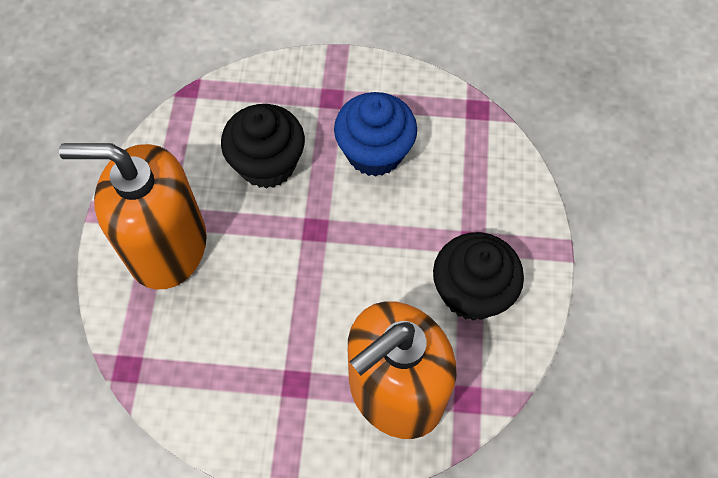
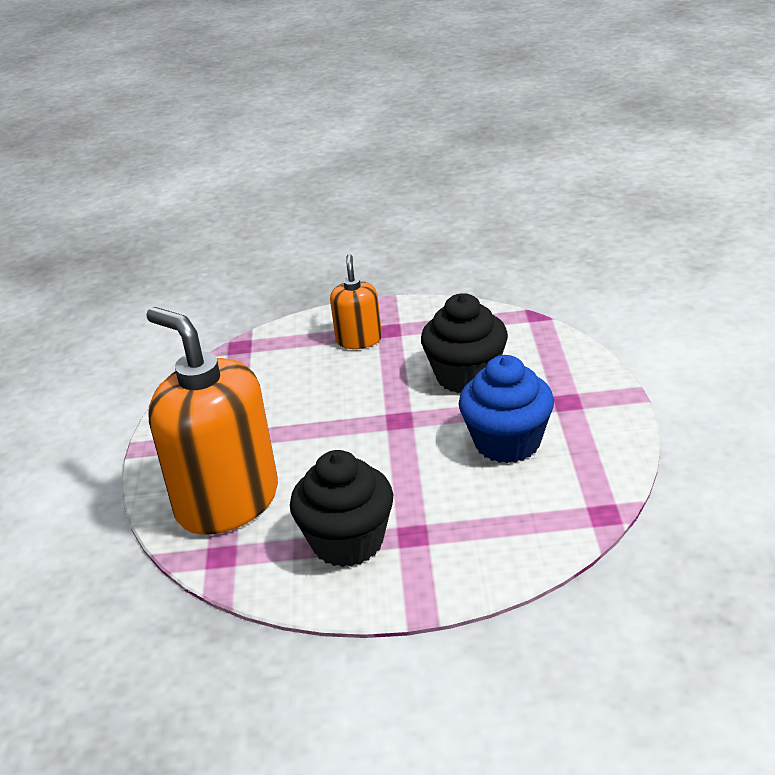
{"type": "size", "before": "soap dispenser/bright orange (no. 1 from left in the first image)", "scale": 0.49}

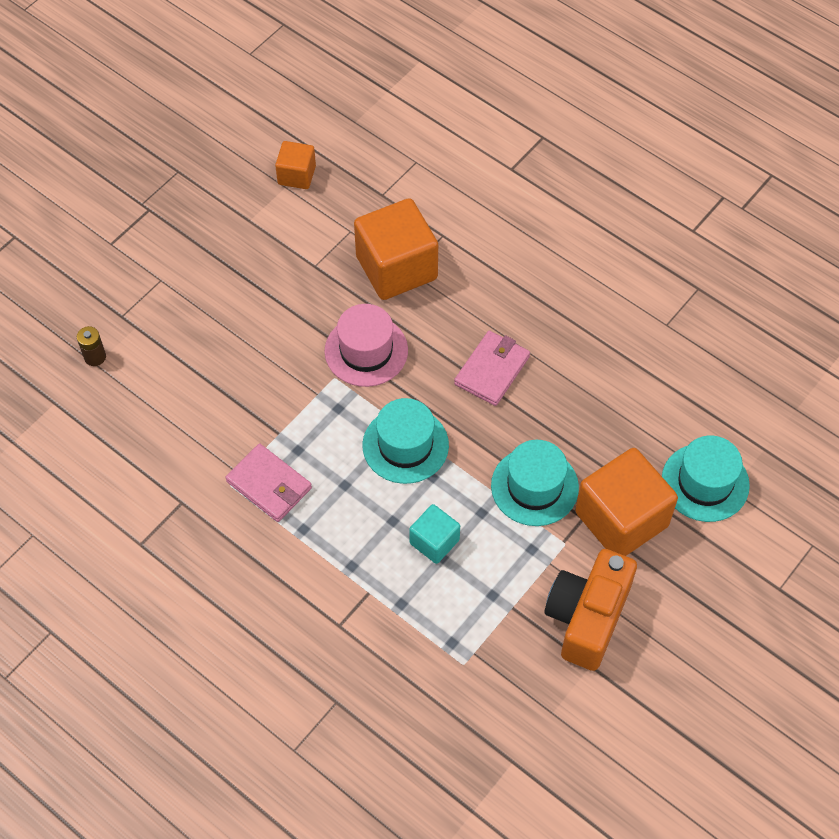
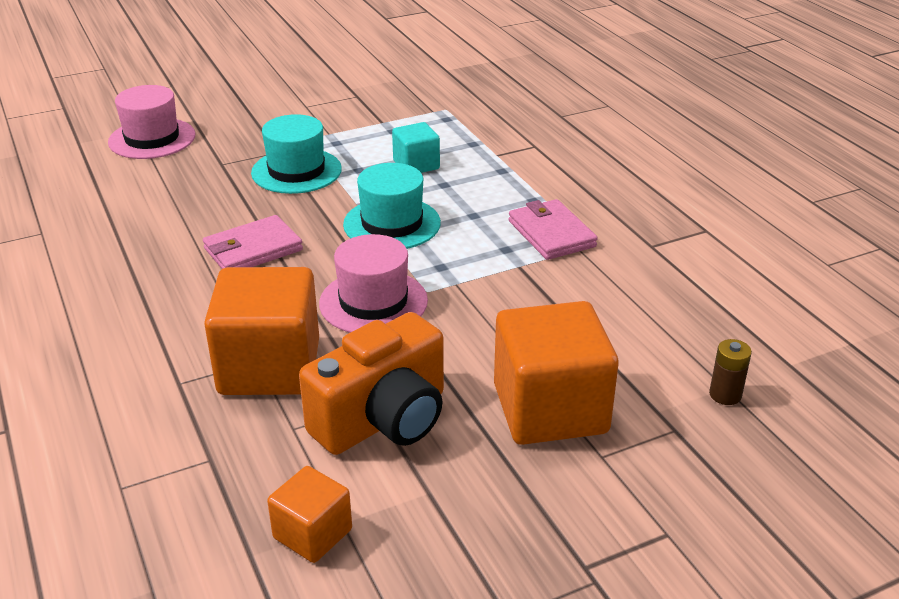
{"type": "relocated", "before": "compact camera/bright orange"}
{"type": "relocated", "before": "block/bright orange (no. 3 from left)"}
{"type": "colour", "before": "hat/teal (no. 3 from left)", "after": "hat/pink (no. 1 from left)"}

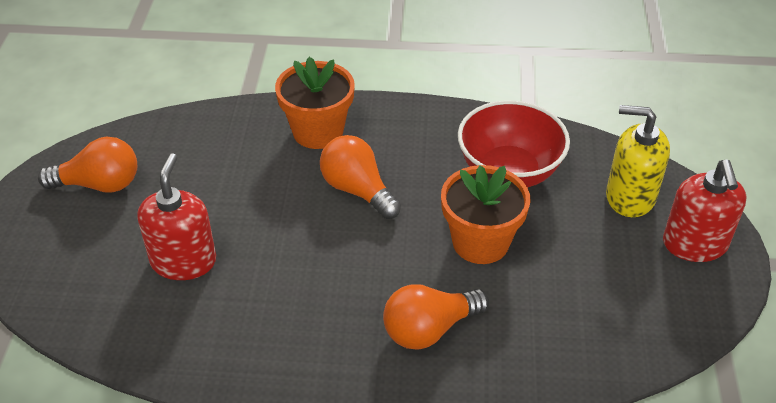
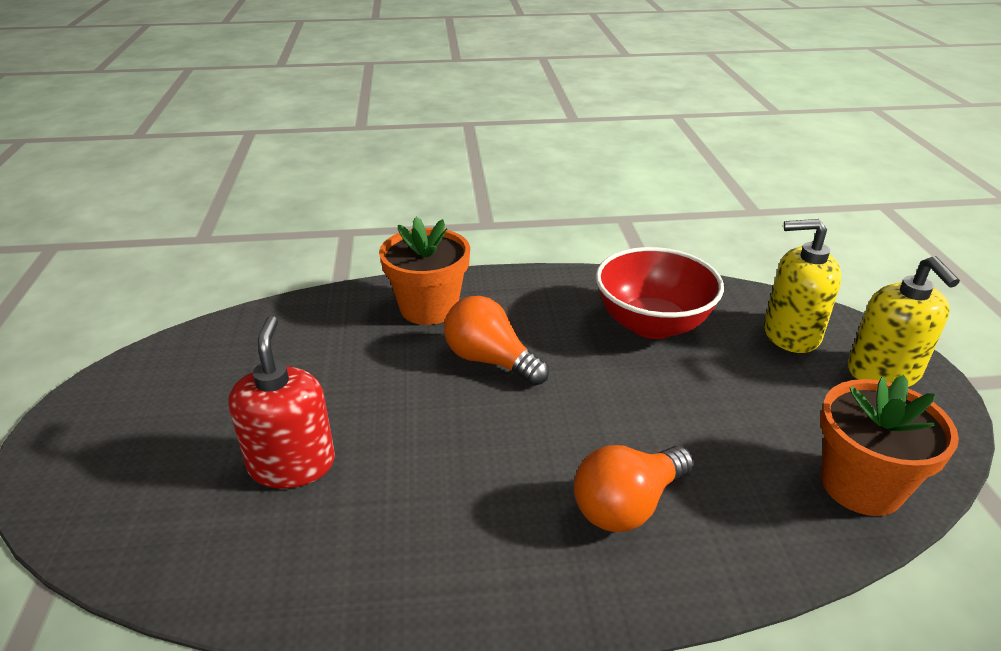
{"type": "missing", "before": "light bulb/bright orange (no. 1 from left)"}
{"type": "relocated", "before": "potted plant/bright orange (no. 2 from left)"}
{"type": "colour", "before": "soap dispenser/red (no. 2 from left)", "after": "soap dispenser/yellow (no. 2 from left)"}

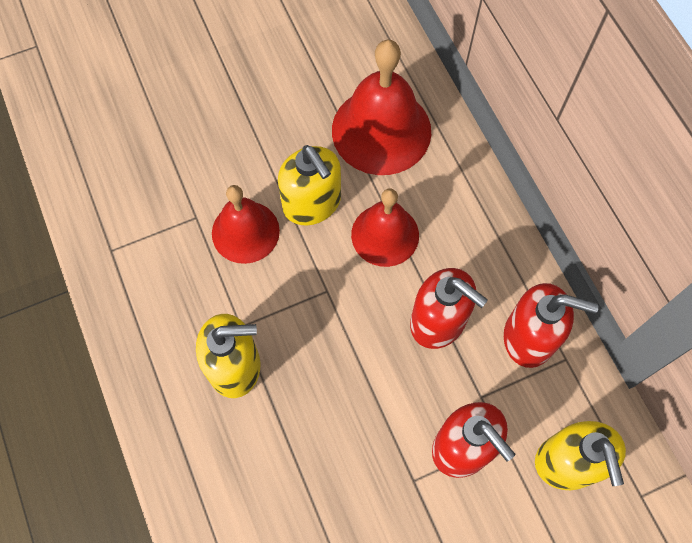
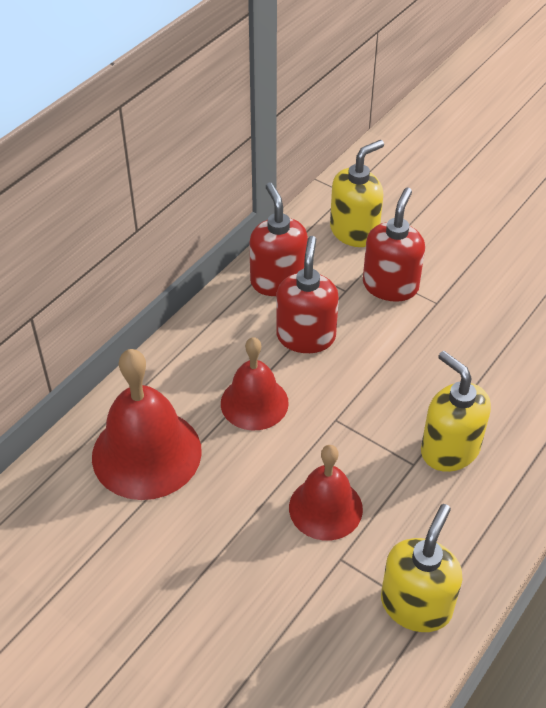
{"type": "relocated", "before": "soap dispenser/yellow (no. 2 from left)"}

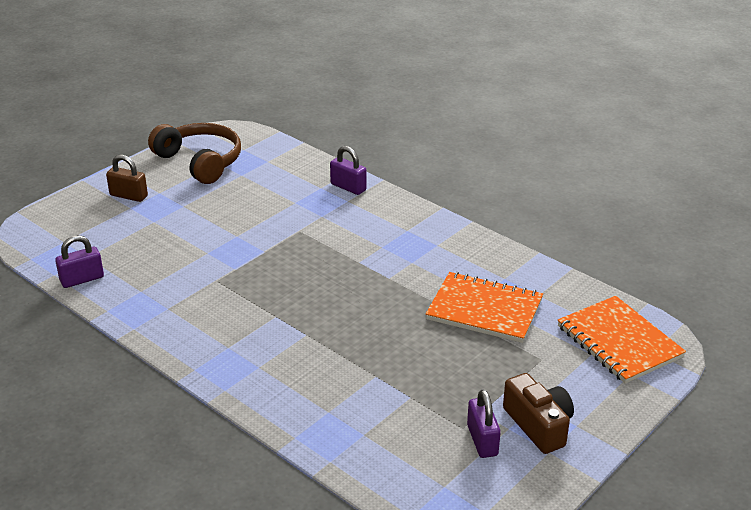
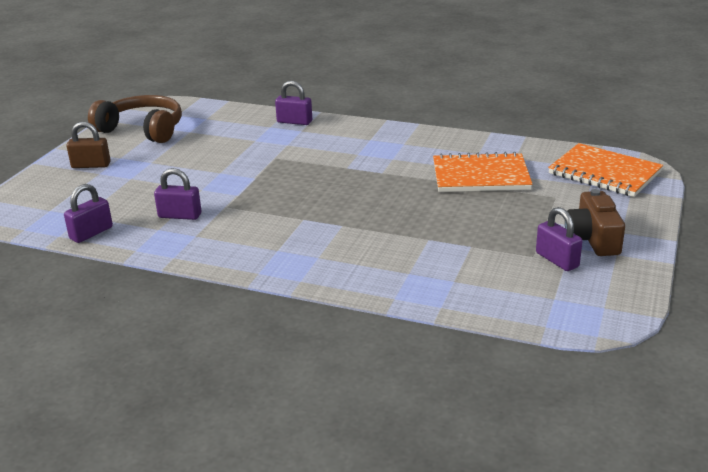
{"type": "appeared", "after": "padlock/violet (no. 2 from left)"}
{"type": "spun", "before": "compact camera/russet", "turn": -135}

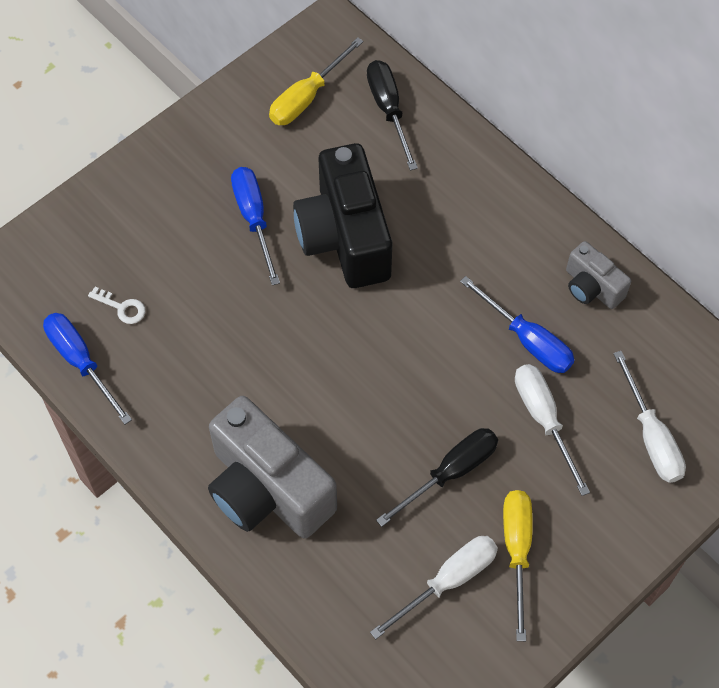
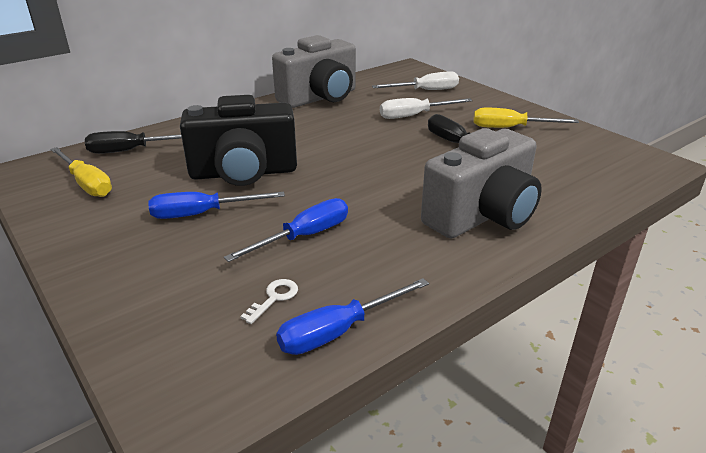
{"type": "missing", "before": "hand screwdriver/pure white (no. 1 from left)"}
{"type": "relocated", "before": "hand screwdriver/blue (no. 3 from left in the first image)", "after": "hand screwdriver/blue (no. 2 from left)"}
{"type": "size", "before": "compact camera/grey (no. 2 from left in the first image)", "scale": 1.97}

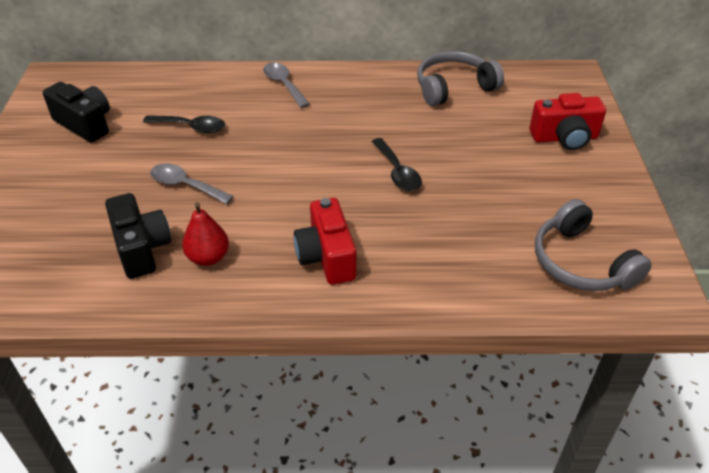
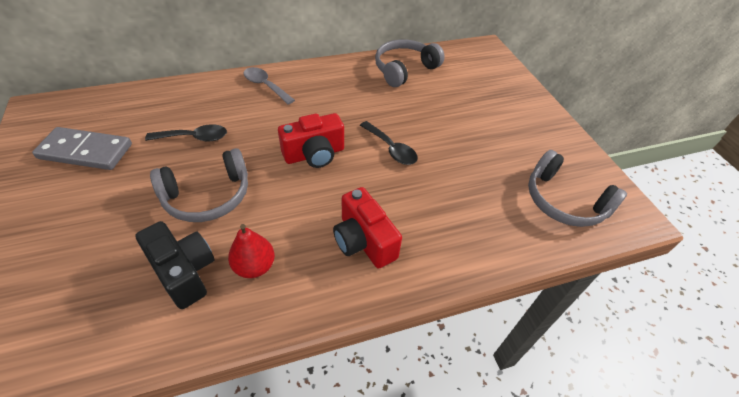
{"type": "relocated", "before": "compact camera/red (no. 2 from left in the first image)", "after": "compact camera/red (no. 1 from left)"}
{"type": "exchanged", "before": "compact camera/black (no. 1 from left)", "after": "domino/grey"}
{"type": "exchanged", "before": "tablespoon/grey (no. 1 from left)", "after": "over-ear headphones/grey (no. 1 from left)"}

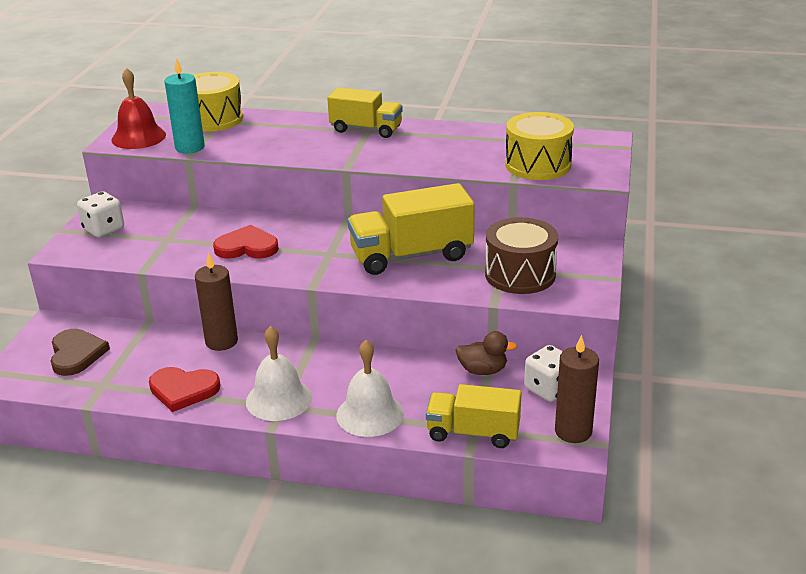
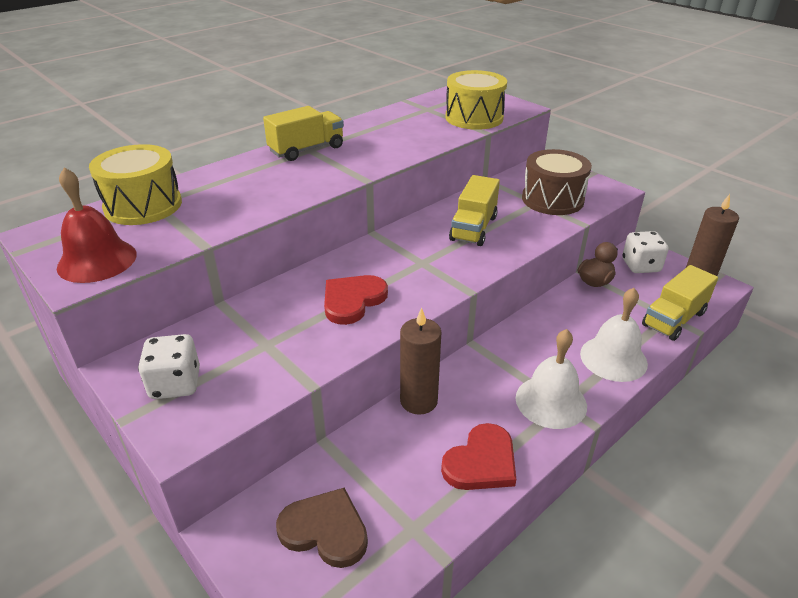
{"type": "missing", "before": "pillar candle/teal"}
{"type": "size", "before": "truck/yellow (no. 2 from left)", "scale": 0.66}

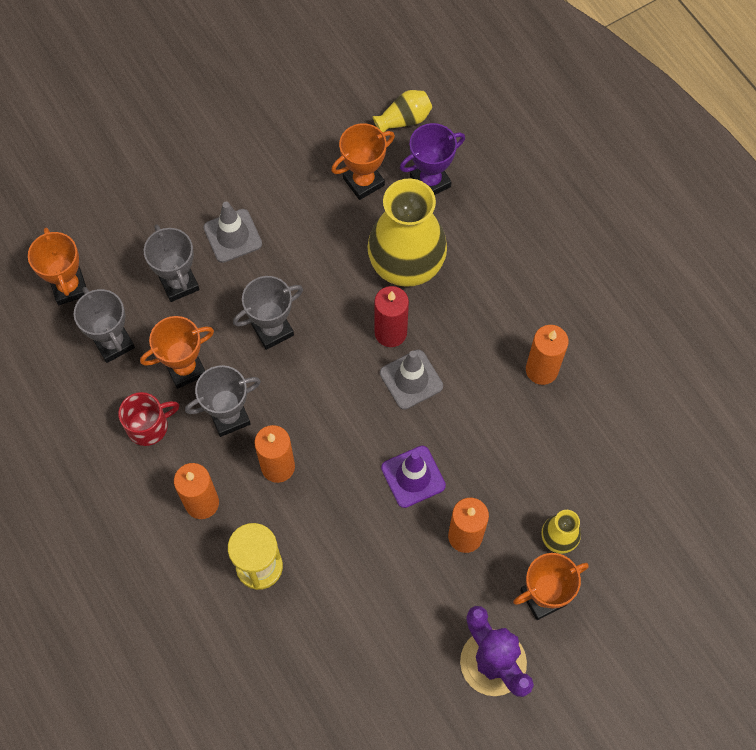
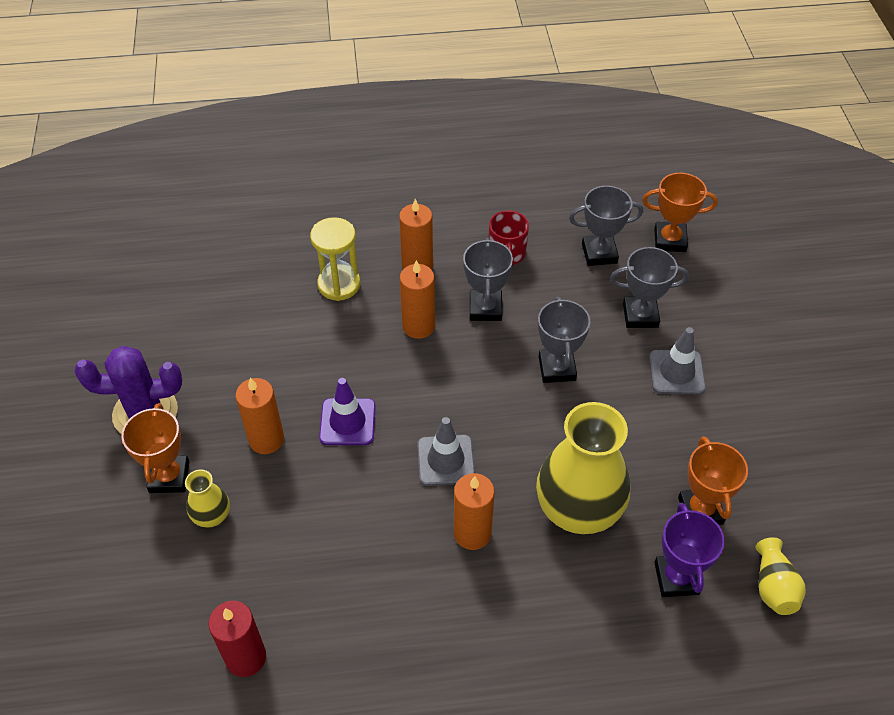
{"type": "missing", "before": "prize cup/bright orange (no. 2 from left)"}
{"type": "relocated", "before": "pillar candle/red"}
{"type": "relocated", "before": "pillar candle/bright orange (no. 4 from left)"}

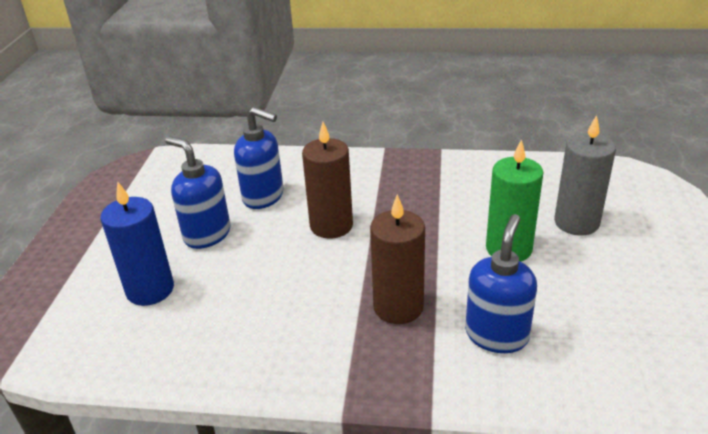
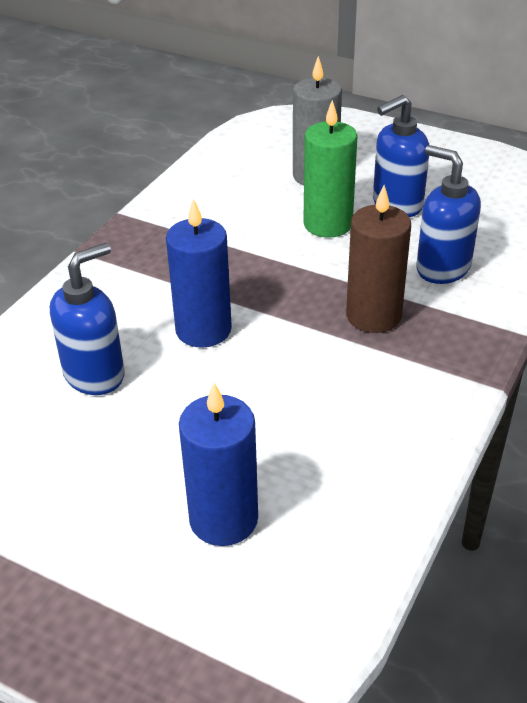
{"type": "relocated", "before": "soap dispenser/blue (no. 1 from left in the first image)", "after": "soap dispenser/blue (no. 2 from left)"}
{"type": "colour", "before": "pillar candle/russet (no. 1 from left)", "after": "pillar candle/blue (no. 1 from left)"}

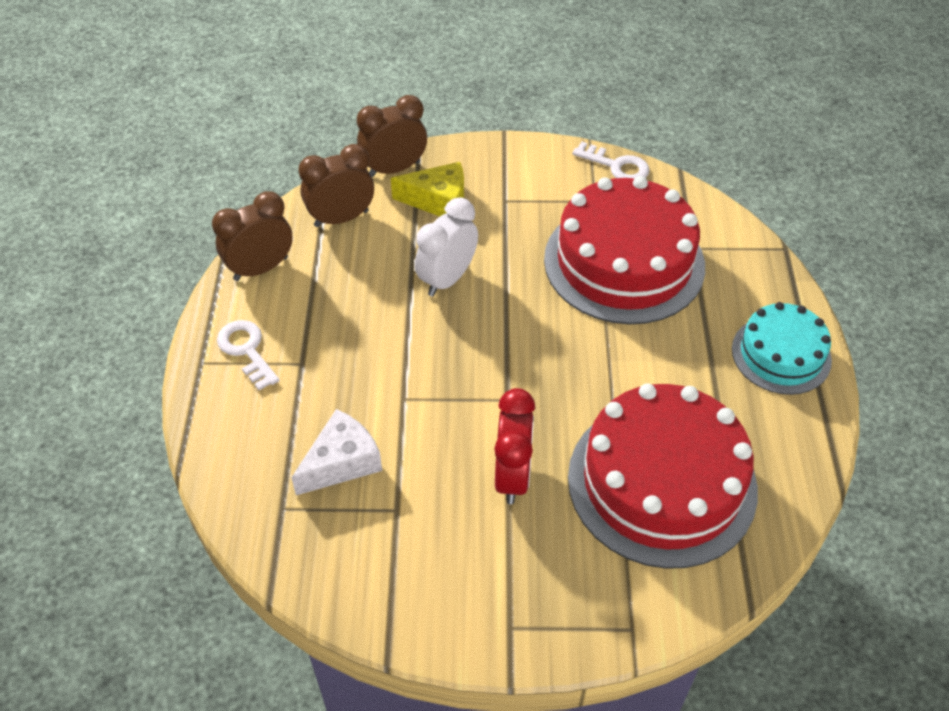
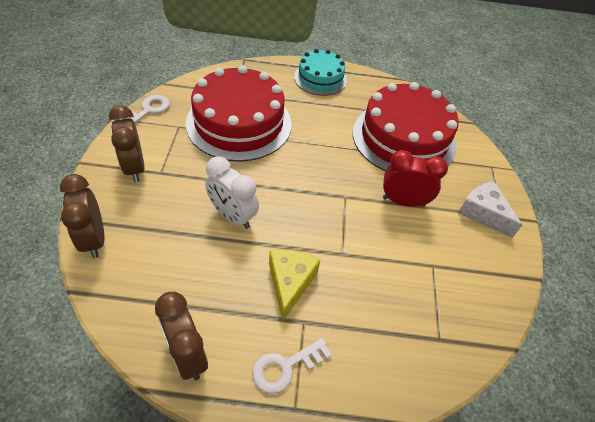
{"type": "relocated", "before": "cheese/pure white"}
{"type": "relocated", "before": "clock/russet (no. 2 from left)"}
{"type": "relocated", "before": "cheese/yellow"}

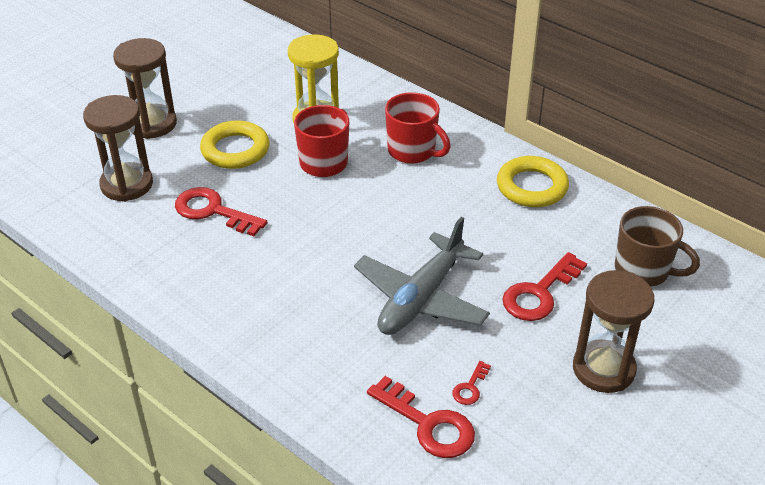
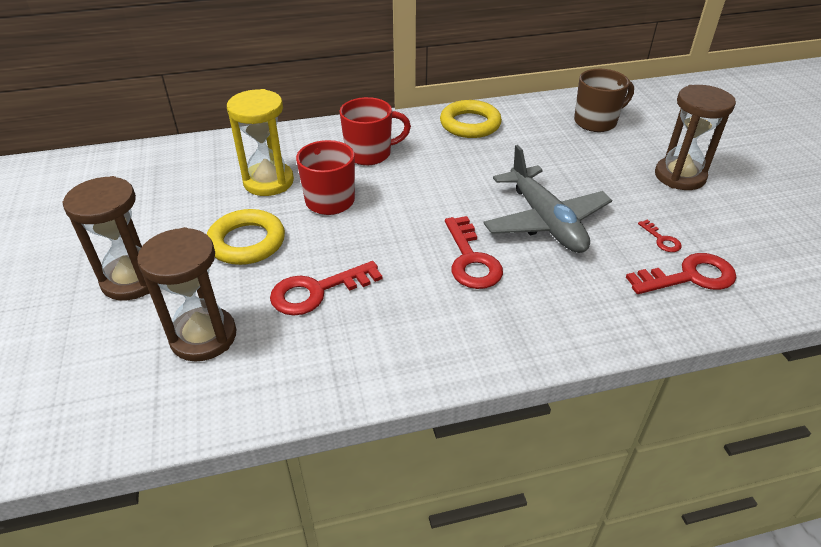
{"type": "relocated", "before": "latchkey/red (no. 4 from left in the first image)", "after": "latchkey/red (no. 2 from left)"}

